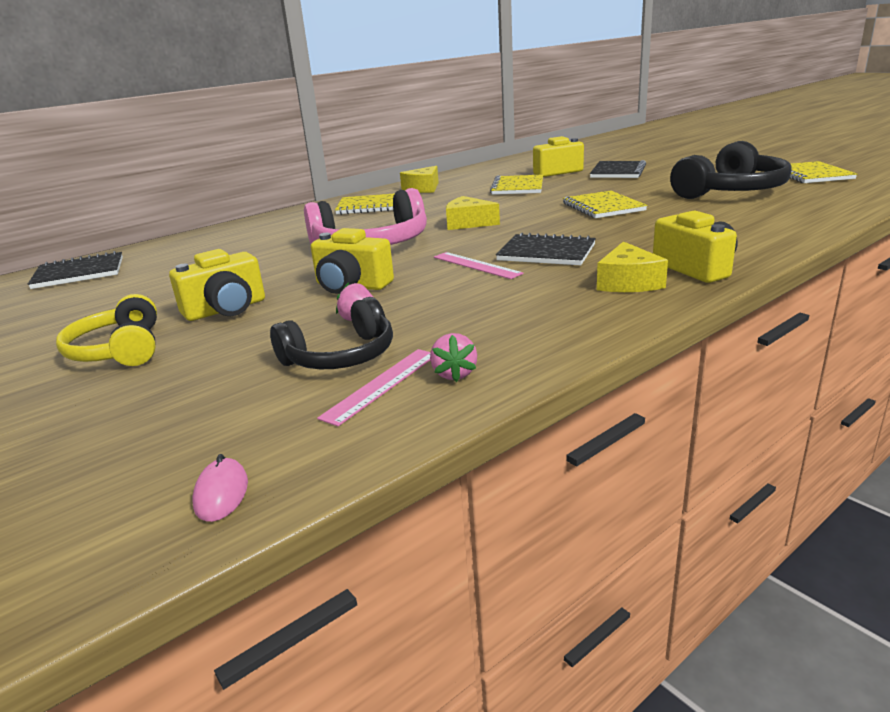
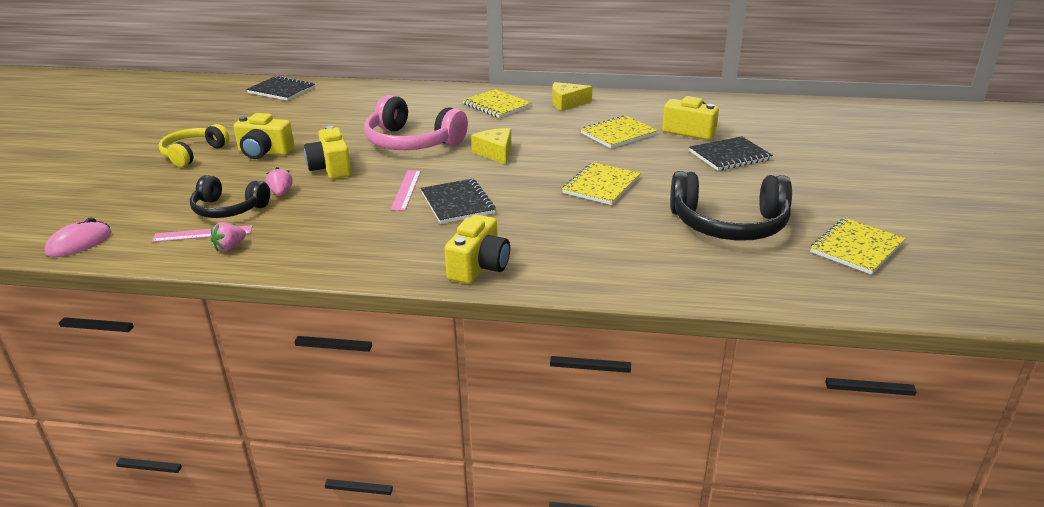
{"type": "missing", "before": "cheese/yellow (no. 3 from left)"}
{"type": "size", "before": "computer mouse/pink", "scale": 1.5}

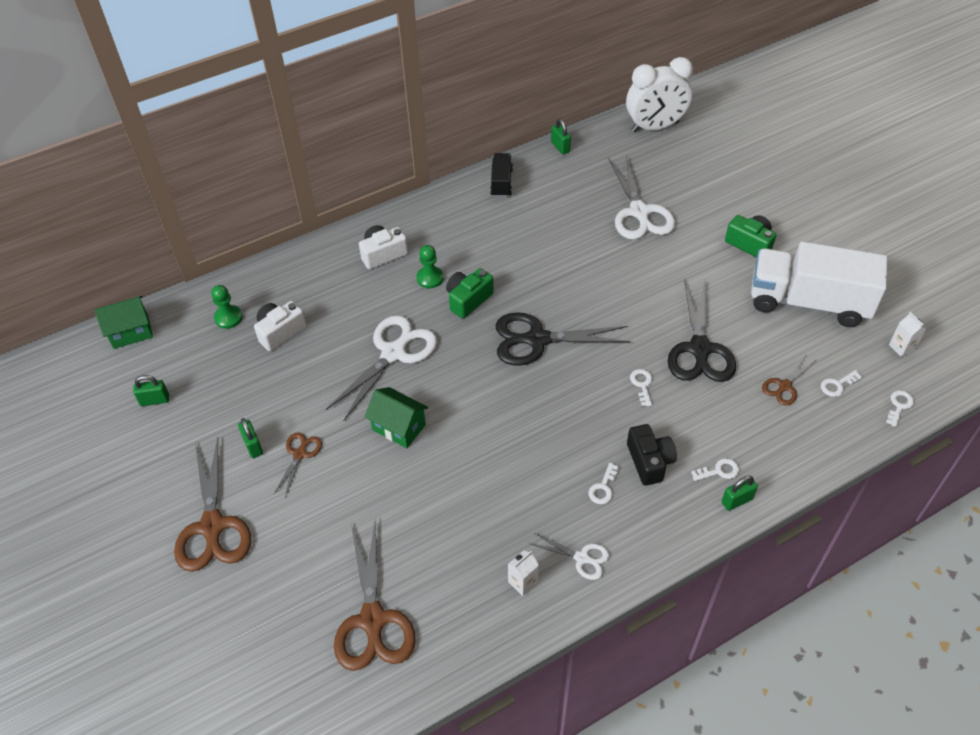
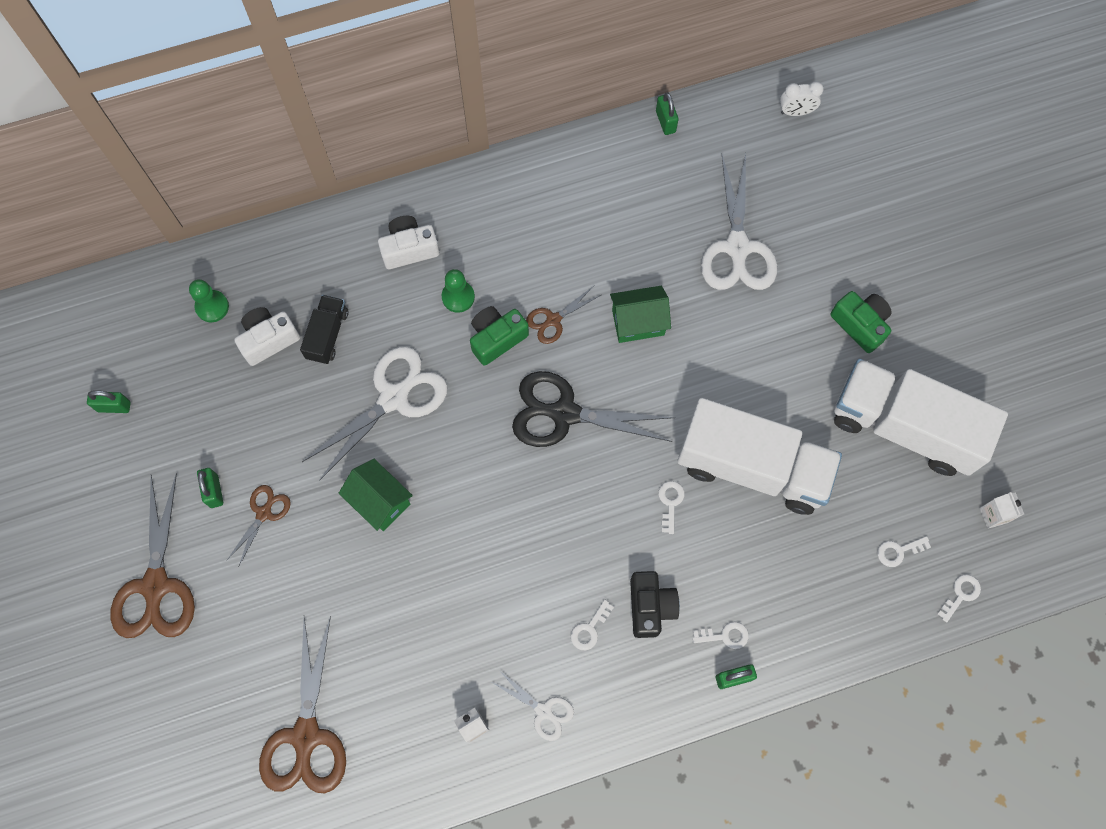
{"type": "relocated", "before": "house/green (no. 1 from left in the first image)", "after": "house/green (no. 2 from left)"}
{"type": "relocated", "before": "truck/black"}
{"type": "relocated", "before": "pair of scissors/russet (no. 4 from left)"}
{"type": "exchanged", "before": "pair of scissors/black (no. 2 from left)", "after": "truck/pure white (no. 1 from left)"}
{"type": "size", "before": "clock/pure white", "scale": 0.47}

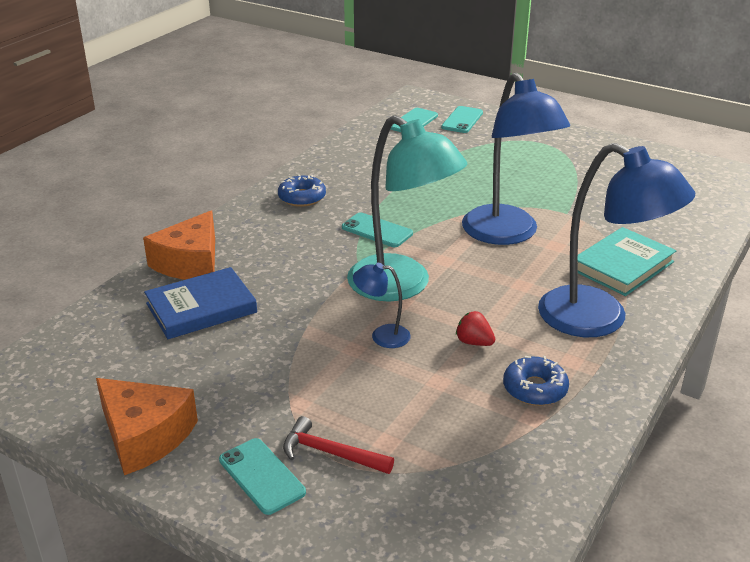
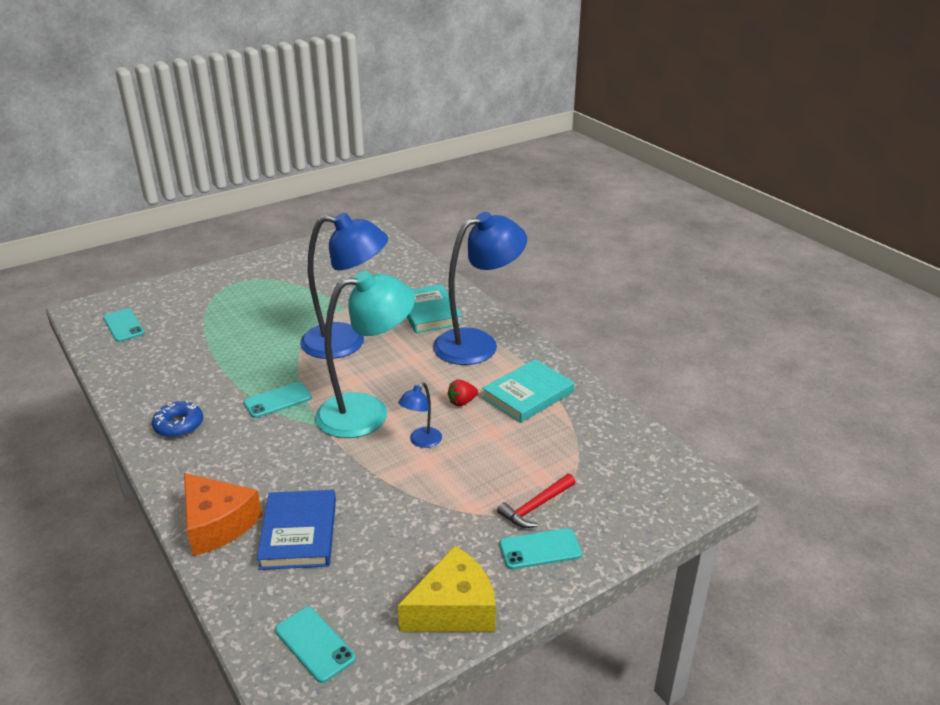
{"type": "relocated", "before": "smartphone/teal (no. 4 from left in the first image)", "after": "smartphone/teal (no. 3 from left)"}
{"type": "exchanged", "before": "donut/blue (no. 2 from left)", "after": "book/teal (no. 2 from left)"}
{"type": "colour", "before": "cheese/bright orange (no. 1 from left)", "after": "cheese/yellow"}

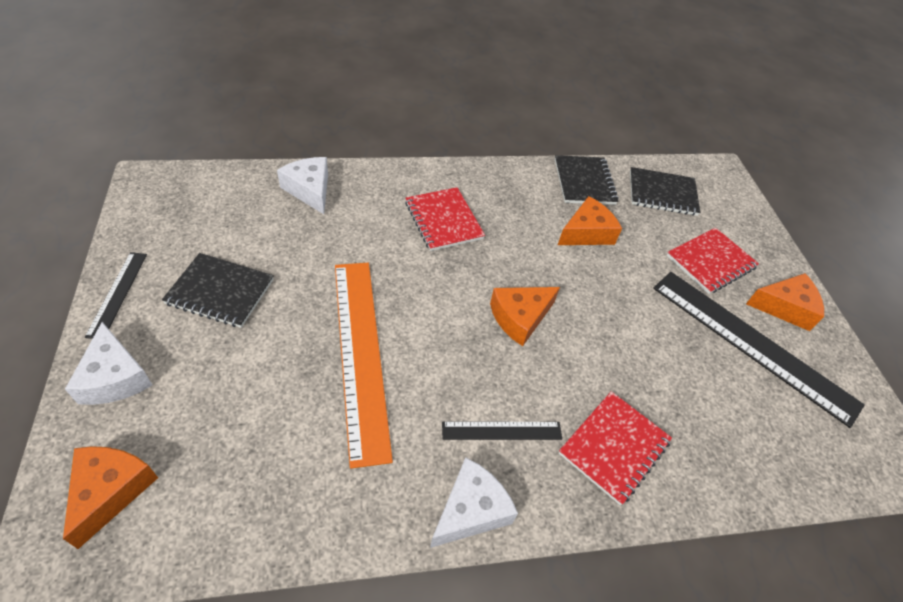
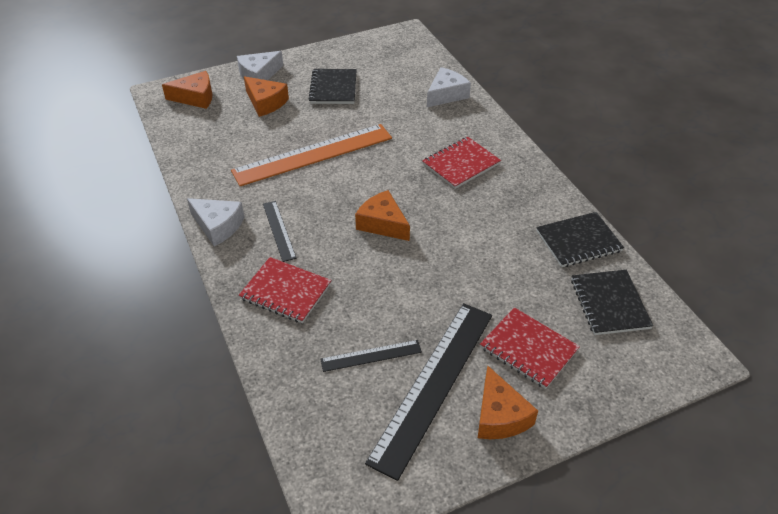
{"type": "relocated", "before": "straightedge/black (no. 1 from left in the first image)", "after": "straightedge/black (no. 2 from left)"}
{"type": "relocated", "before": "cheese/bright orange (no. 3 from left in the first image)", "after": "cheese/bright orange (no. 2 from left)"}

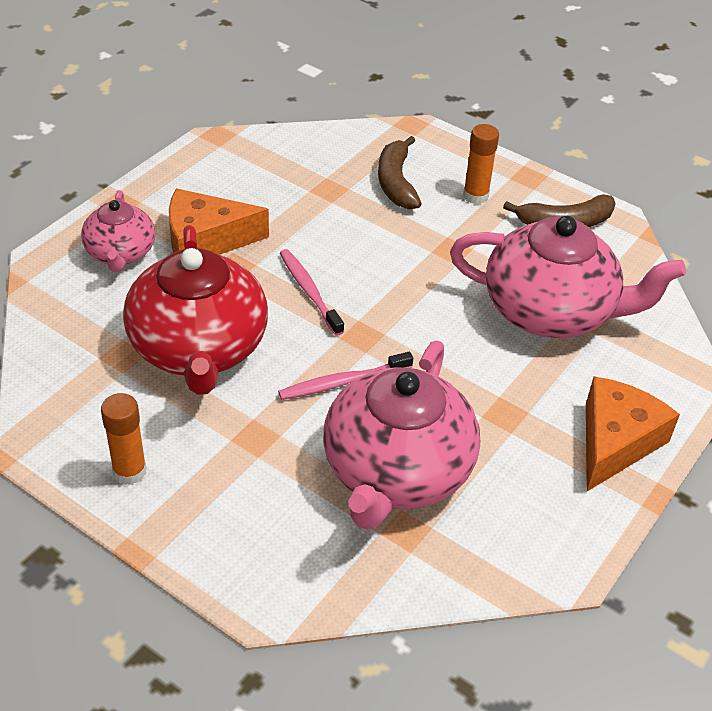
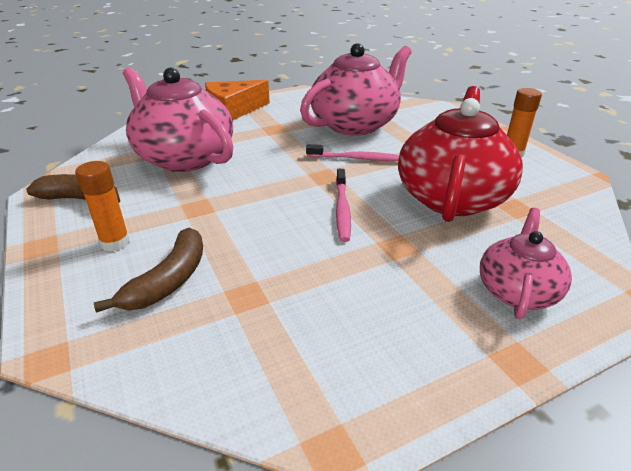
{"type": "missing", "before": "cheese/bright orange (no. 1 from left)"}

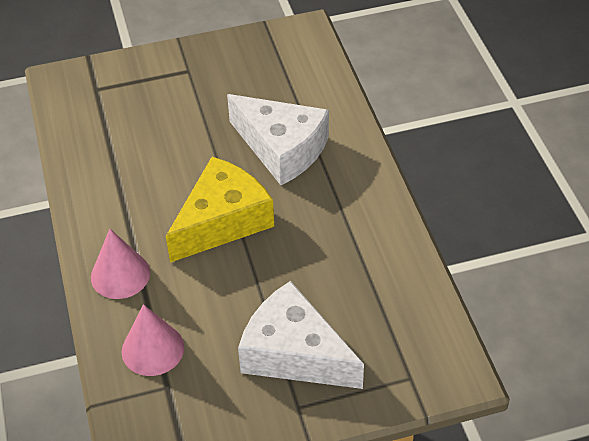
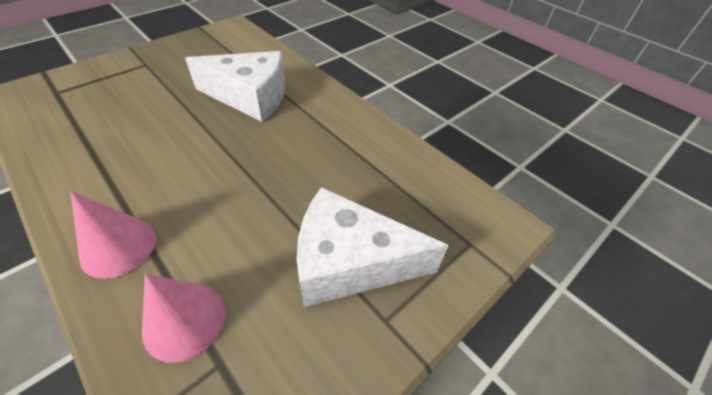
{"type": "missing", "before": "cheese/yellow"}

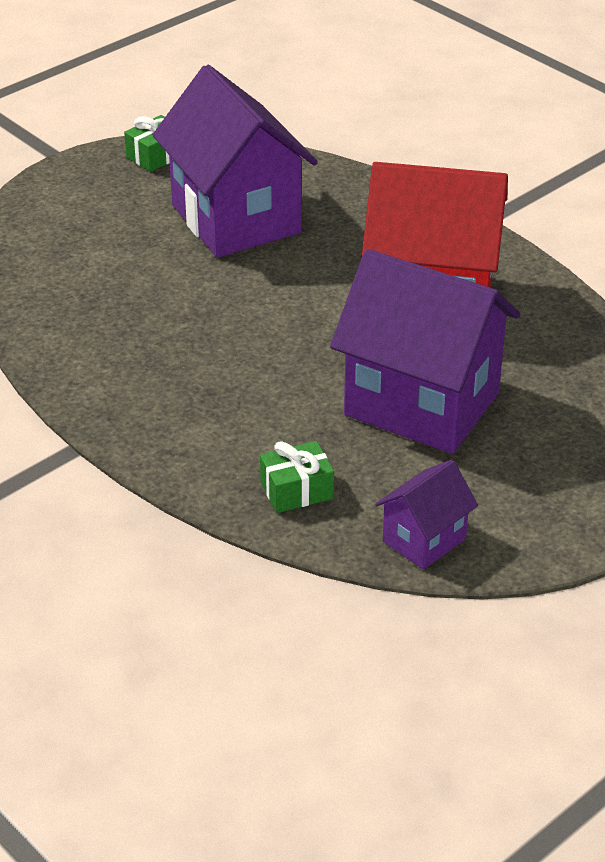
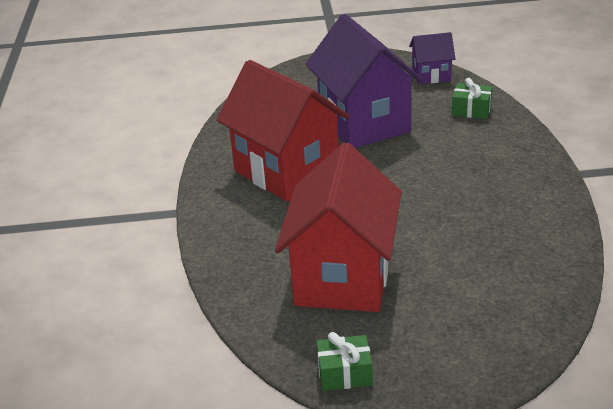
{"type": "colour", "before": "house/violet (no. 1 from left)", "after": "house/red (no. 2 from left)"}

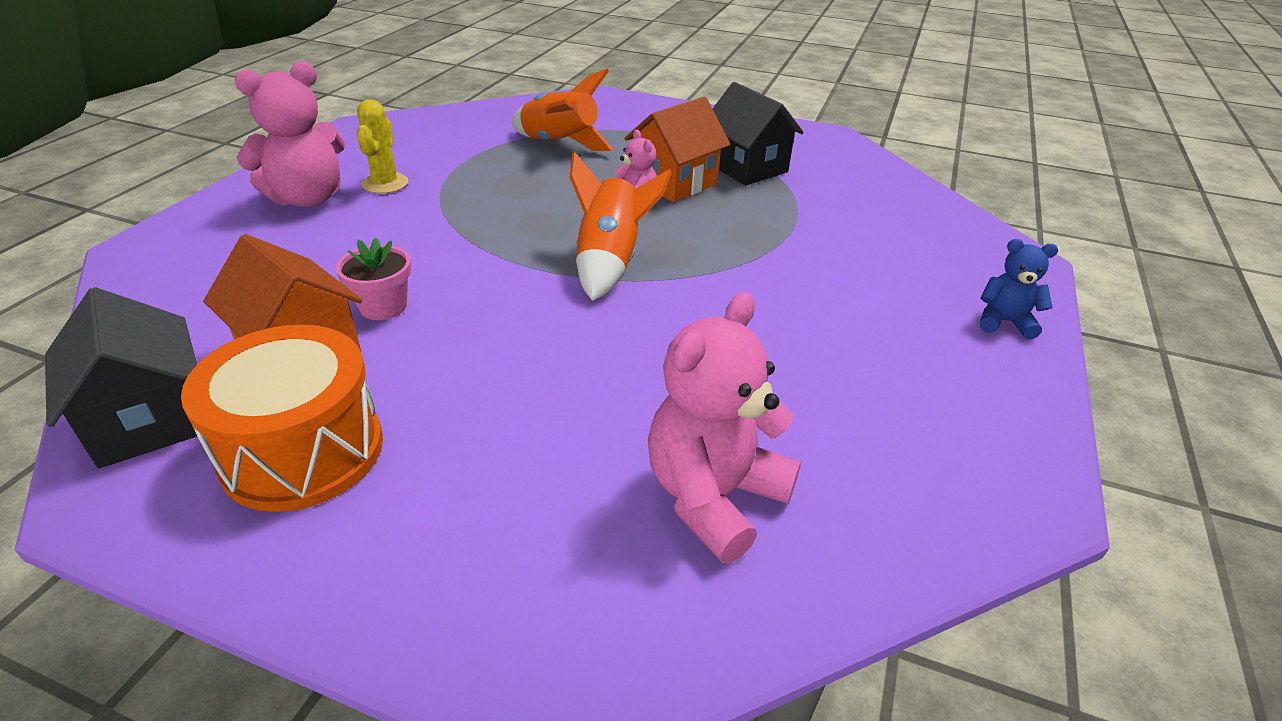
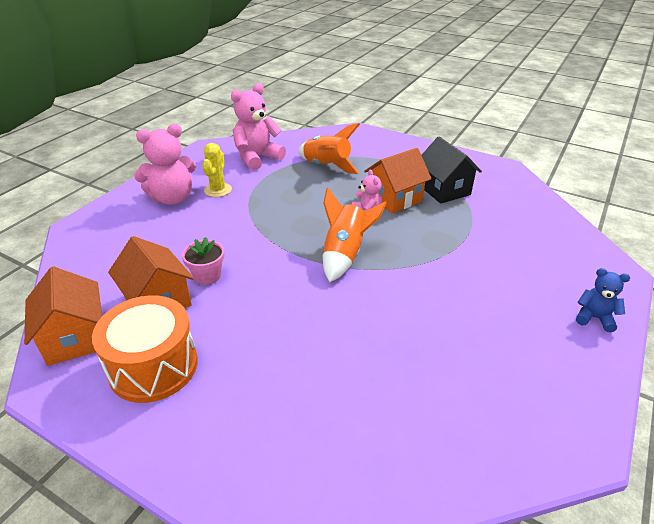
{"type": "relocated", "before": "teddy bear/pink (no. 3 from left in the first image)", "after": "teddy bear/pink (no. 2 from left)"}
{"type": "colour", "before": "house/black (no. 1 from left)", "after": "house/bright orange (no. 1 from left)"}

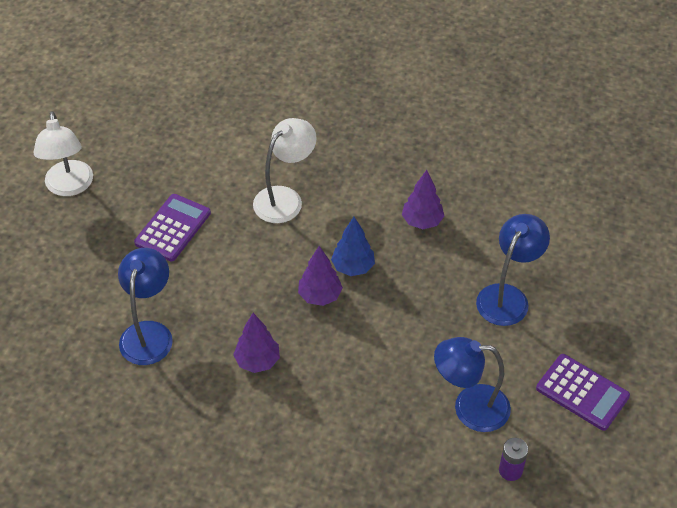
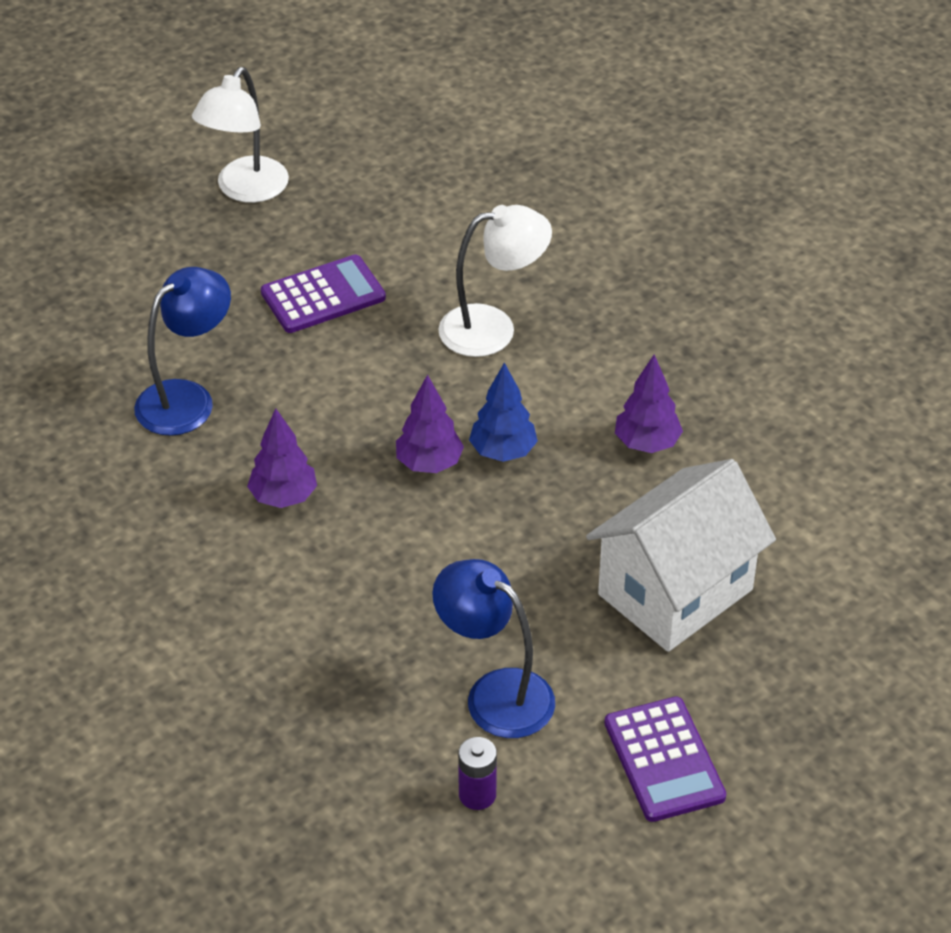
{"type": "exchanged", "before": "desk lamp/blue (no. 3 from left)", "after": "house/pure white"}

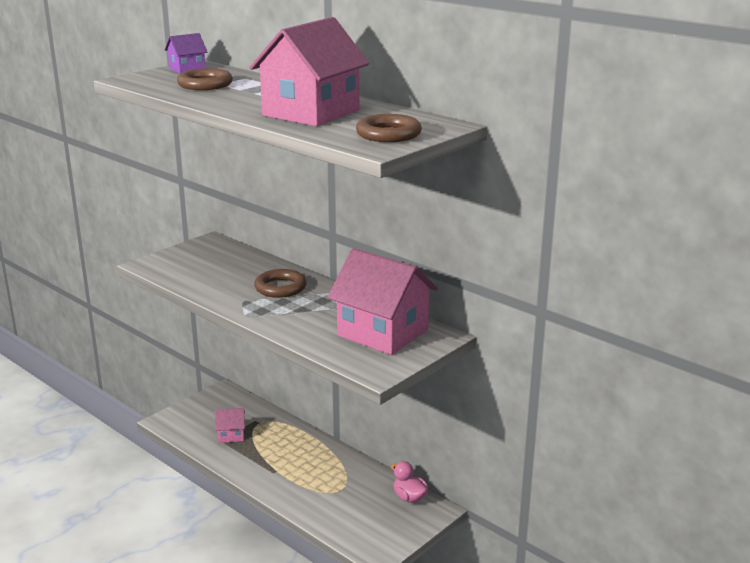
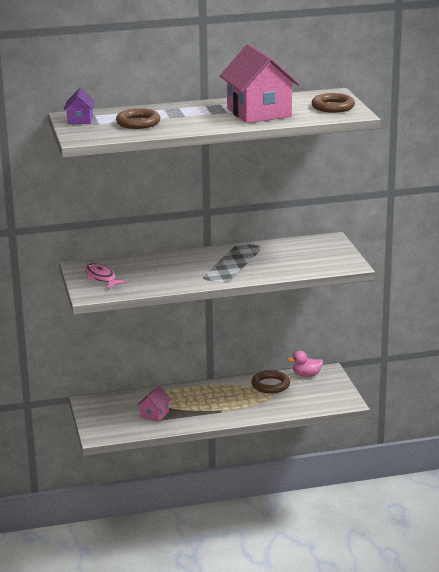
{"type": "missing", "before": "house/pink (no. 3 from left)"}
{"type": "appeared", "after": "toy fish/pink"}
{"type": "relocated", "before": "ring/russet (no. 2 from left)"}

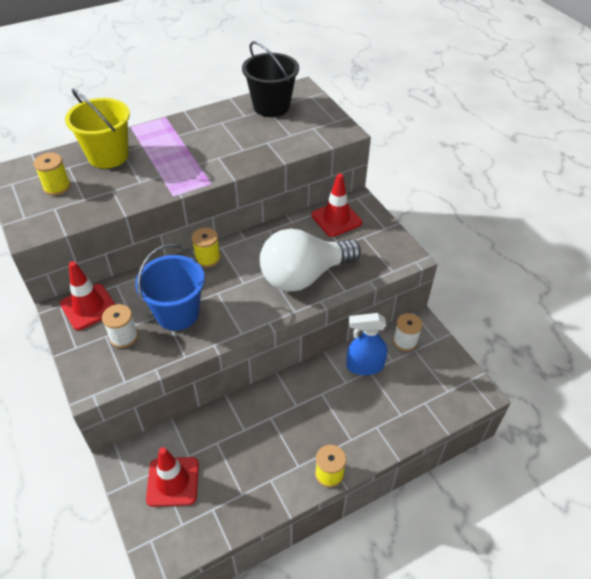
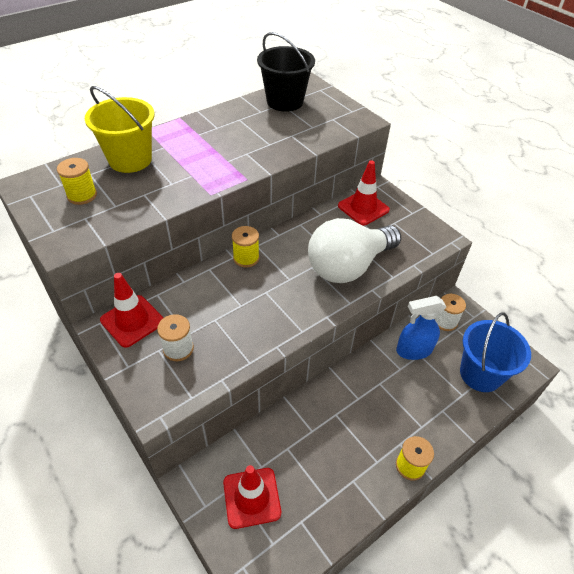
{"type": "relocated", "before": "pail/blue"}

